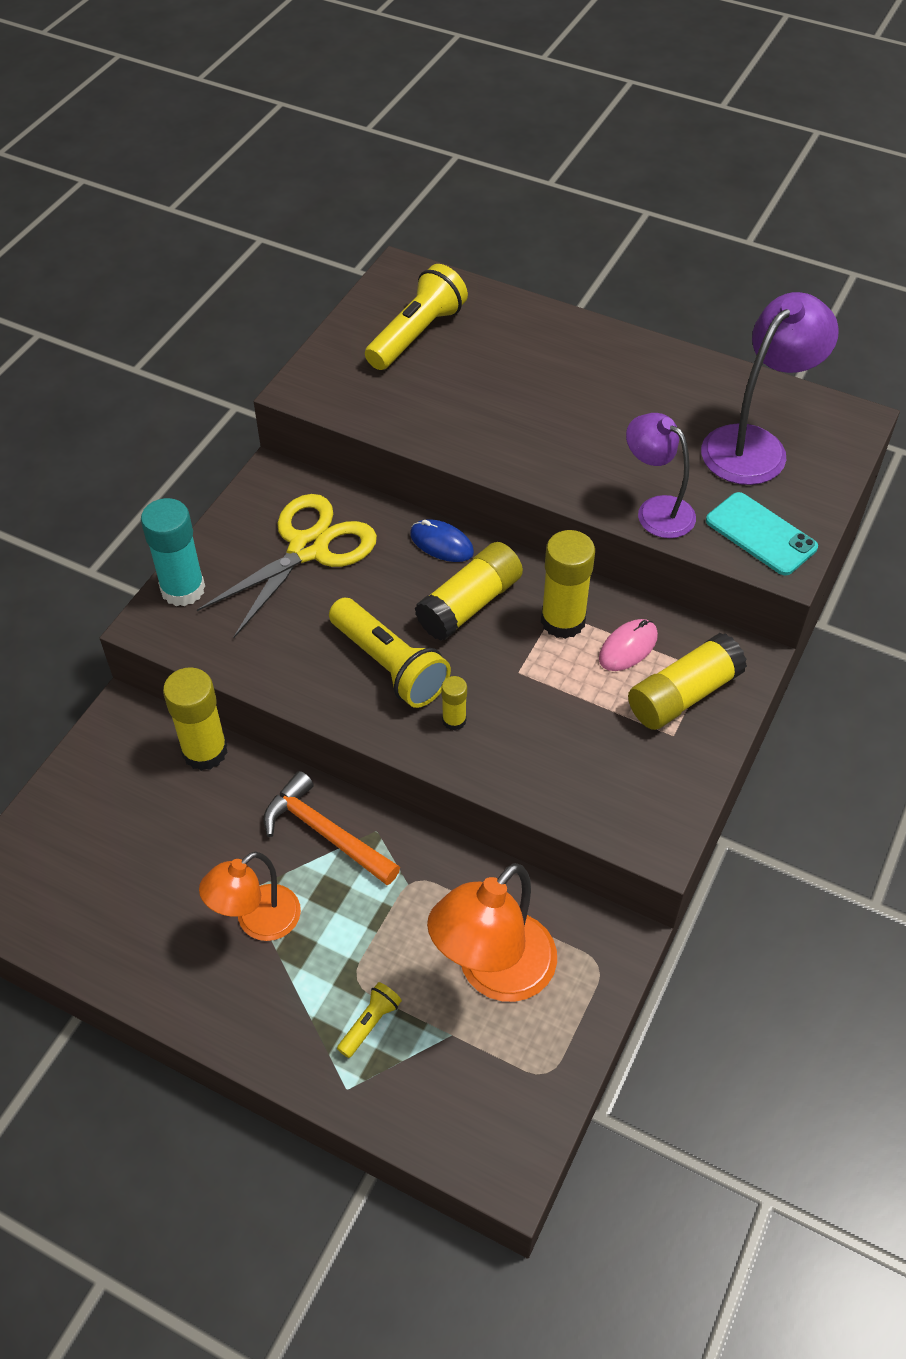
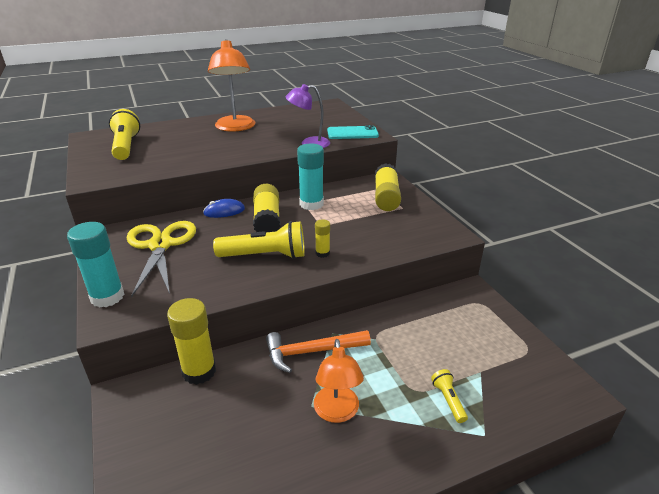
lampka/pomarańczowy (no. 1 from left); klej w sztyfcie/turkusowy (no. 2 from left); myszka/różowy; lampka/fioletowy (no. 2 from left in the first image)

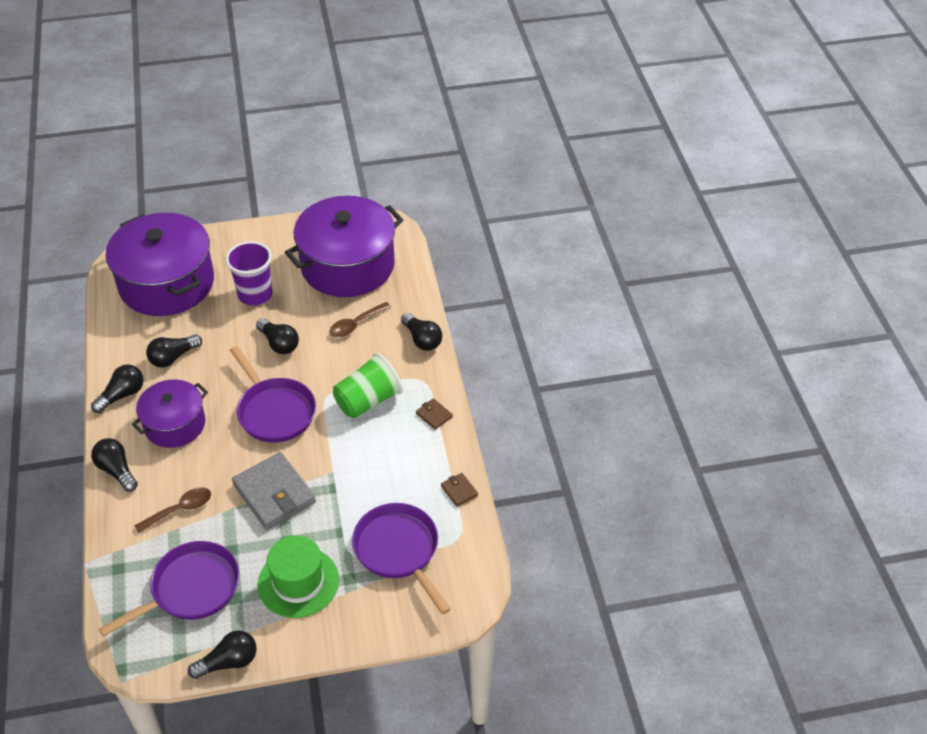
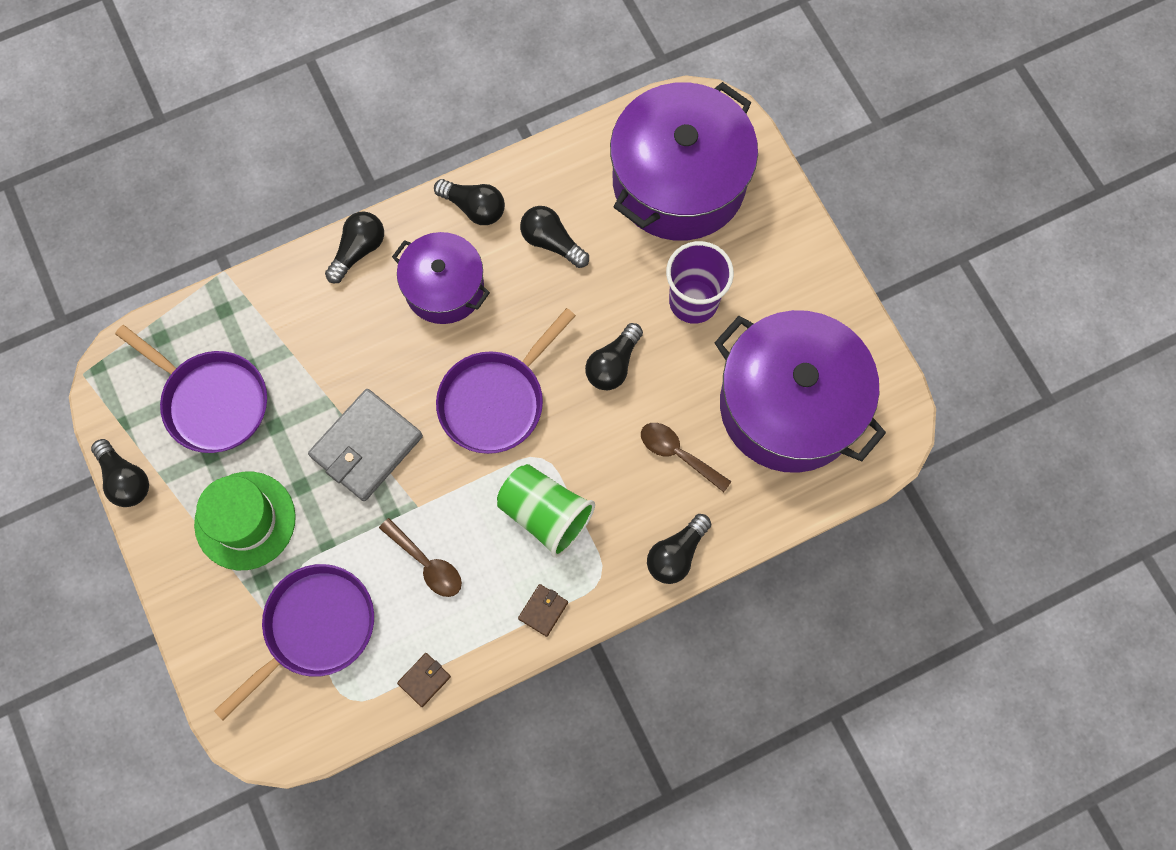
łyżka/brązowy (no. 1 from left)

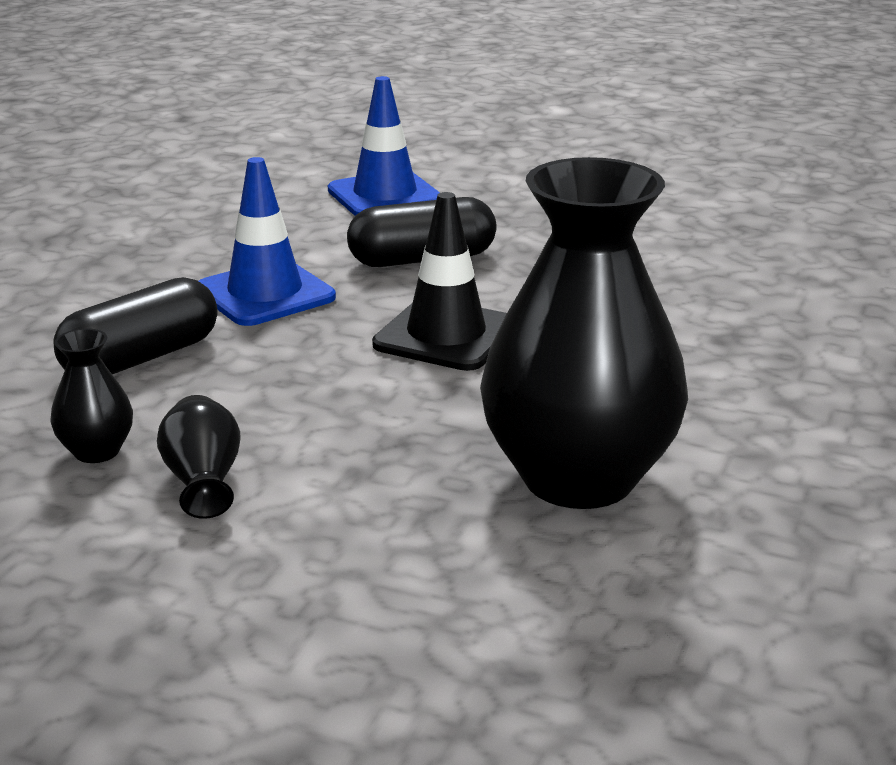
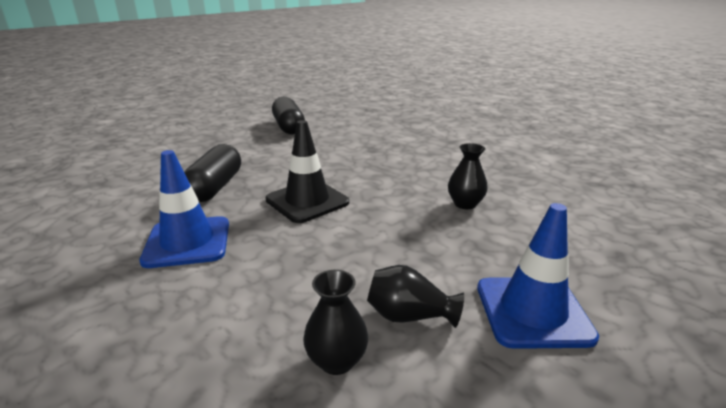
kapsułka/czarny (no. 2 from left); wazon/czarny (no. 3 from left); pachołek/niebieski (no. 2 from left)

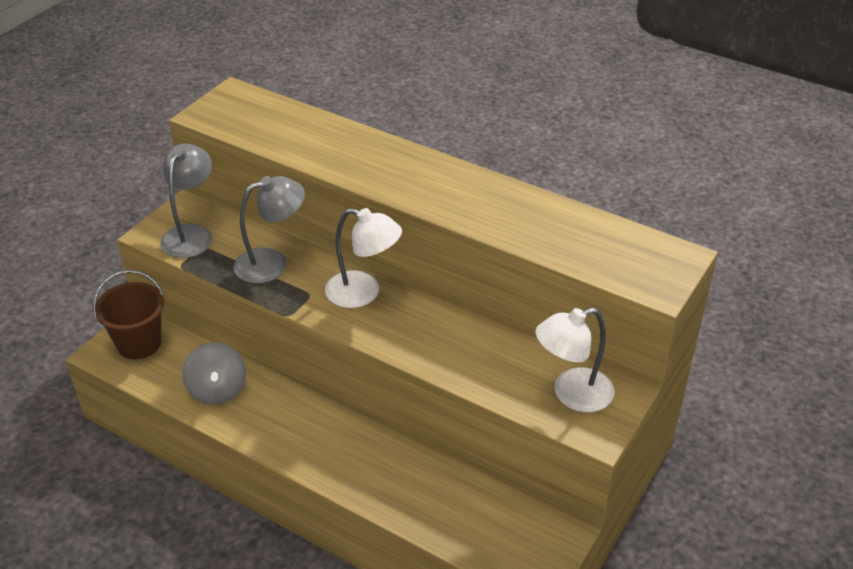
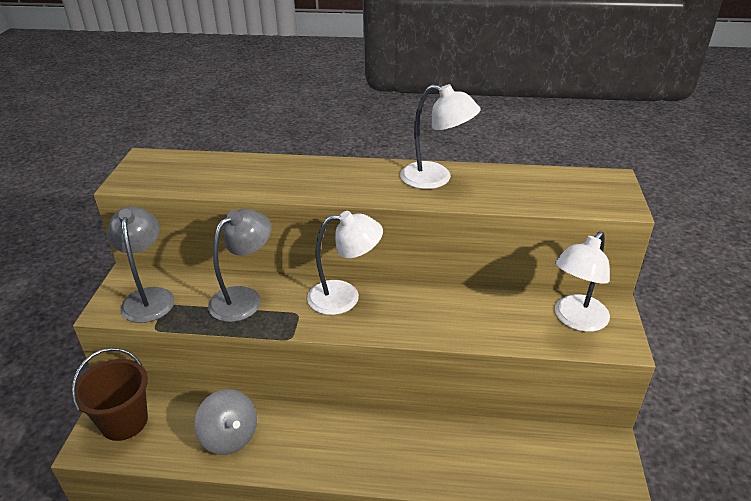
lampka/biały (no. 2 from left)

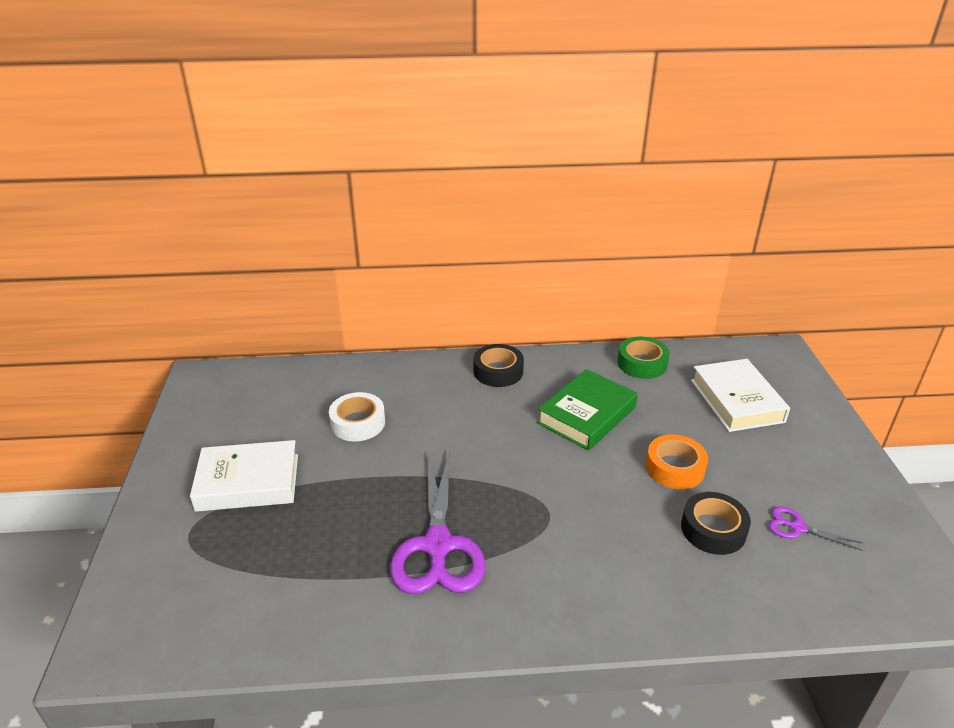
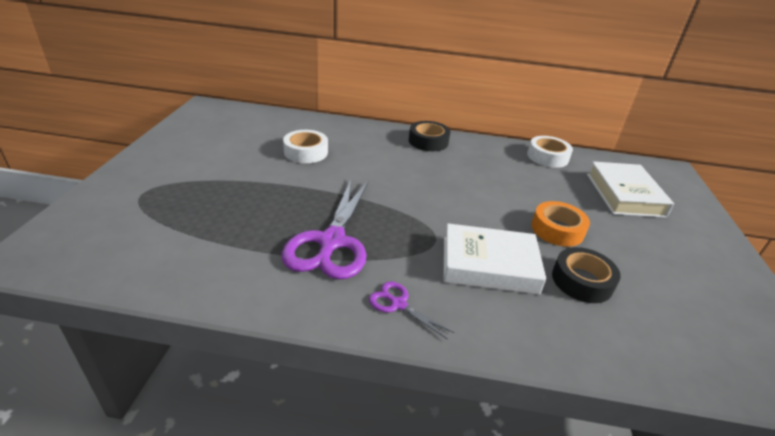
nożyczki/fioletowy (no. 2 from left); książka/biały (no. 1 from left); taśma klejąca/biały (no. 2 from left); książka/zielony

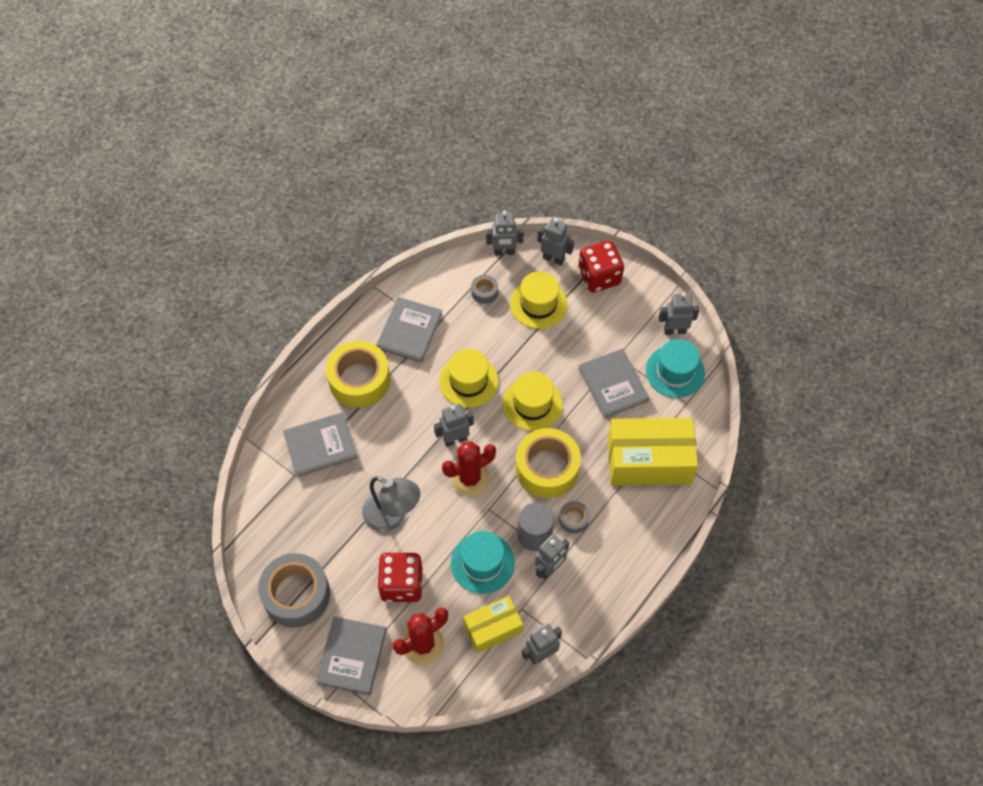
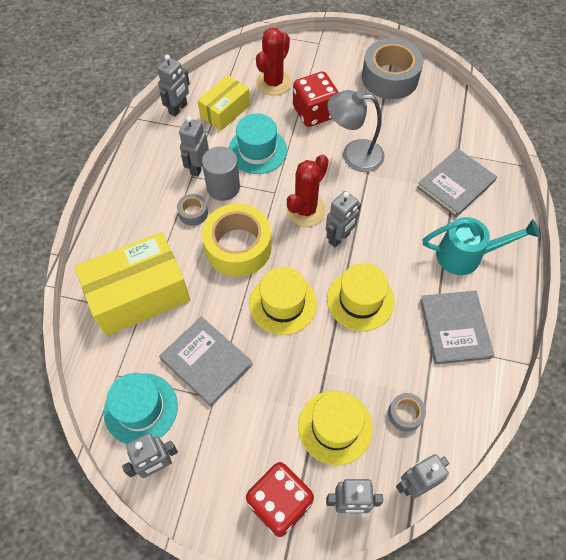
konewka/turkusowy; książka/szary (no. 2 from left in the first image)

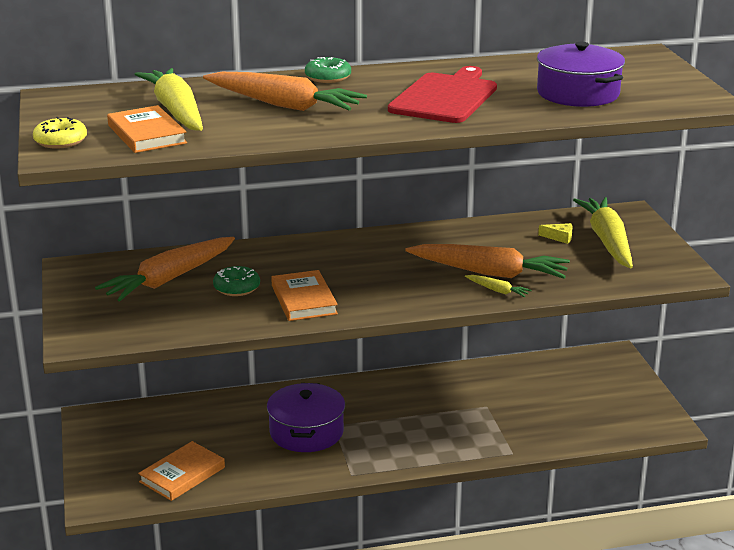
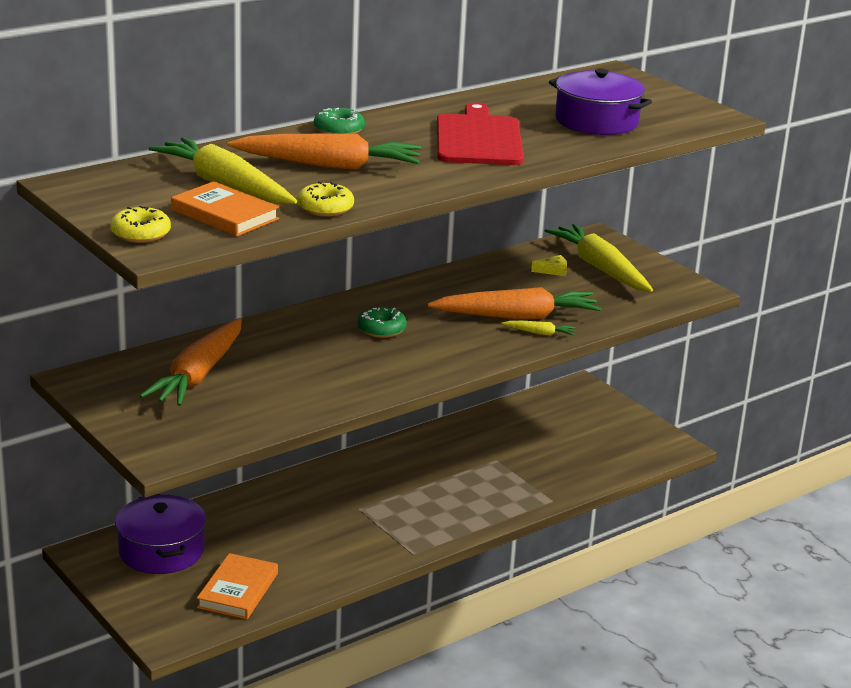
garnek/fioletowy (no. 1 from left); donut/żółty (no. 2 from left); donut/zielony (no. 2 from left); książka/pomarańczowy (no. 3 from left in the first image)

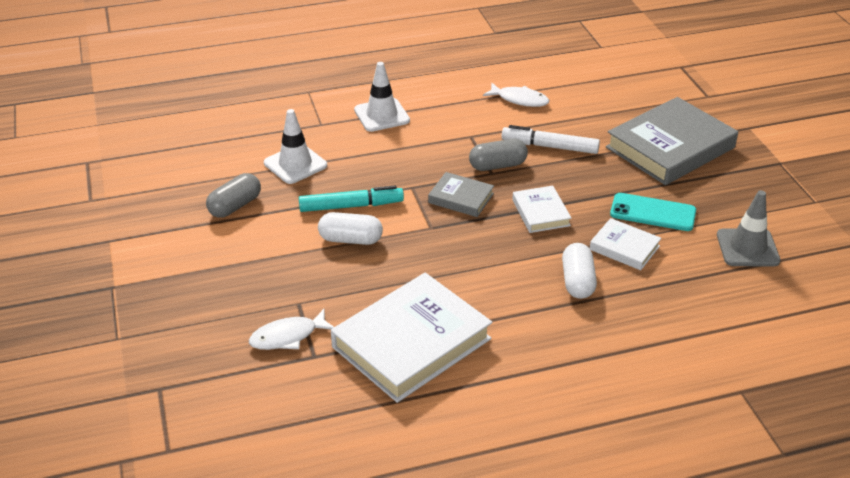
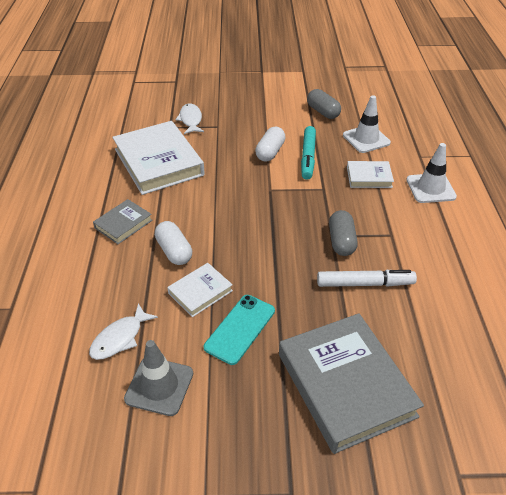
ryba/biały (no. 1 from left); książka/szary (no. 1 from left); kapsułka/biały (no. 1 from left); flamaster/biały; książka/biały (no. 3 from left)

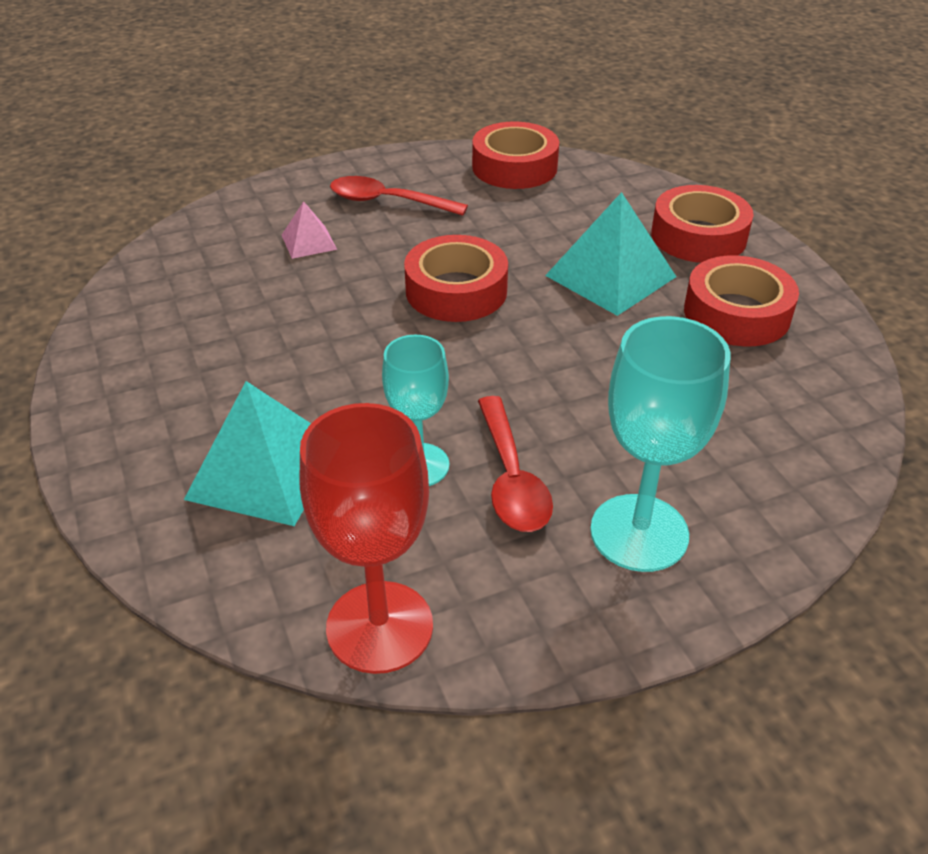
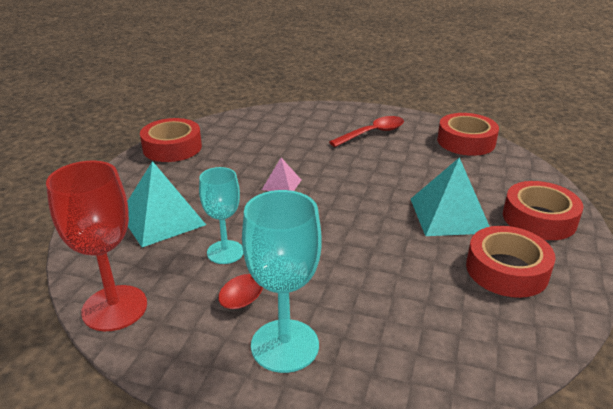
taśma klejąca/czerwony (no. 1 from left); piramida/różowy; łyżka/czerwony (no. 2 from left)

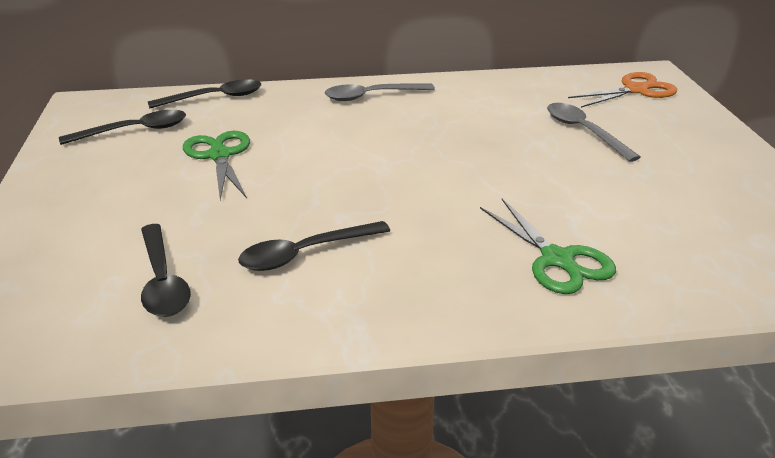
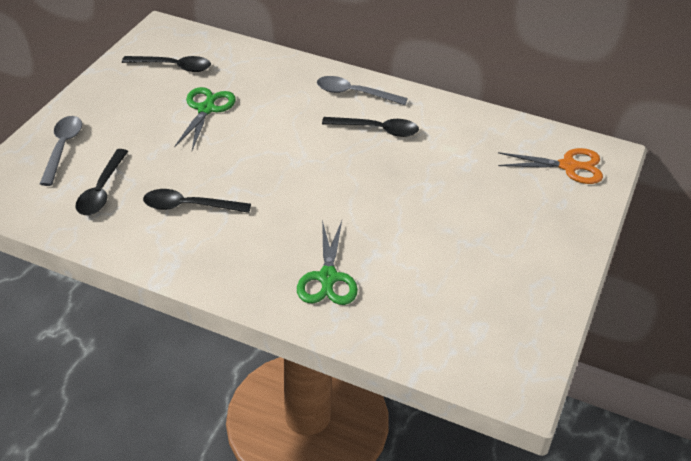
łyżka/szary (no. 1 from left); łyżka/czarny (no. 4 from left)

